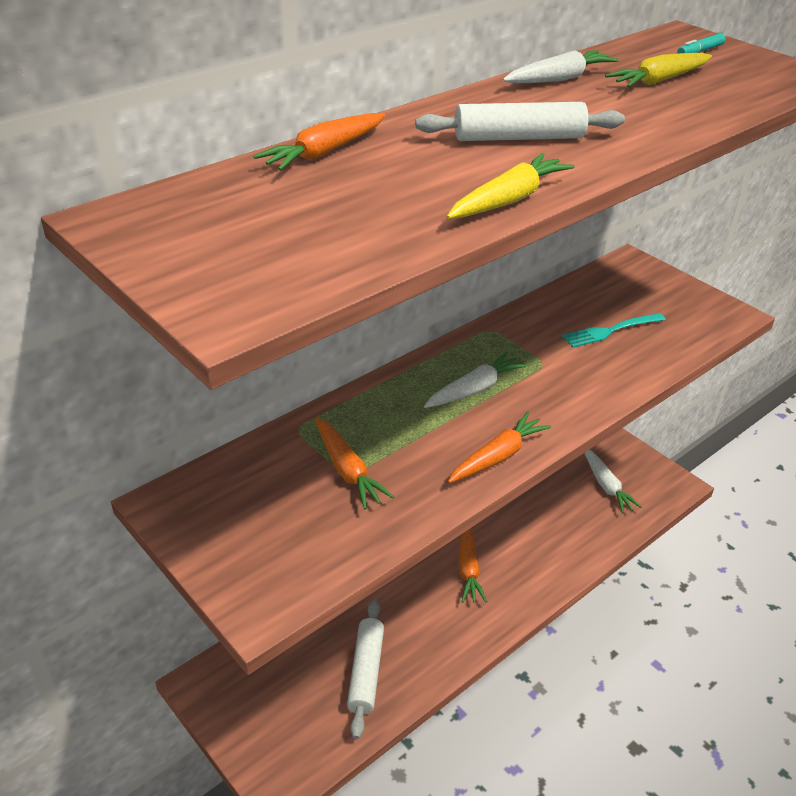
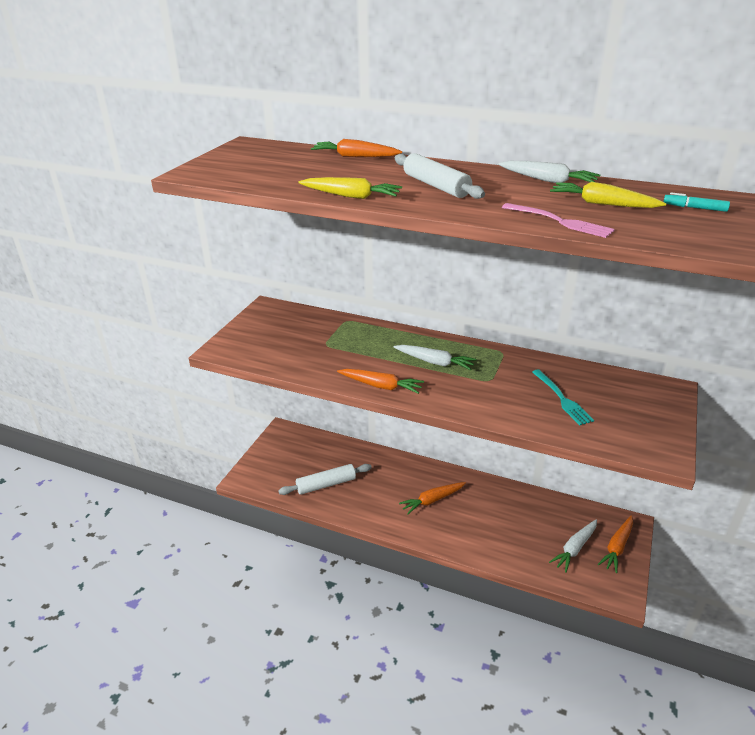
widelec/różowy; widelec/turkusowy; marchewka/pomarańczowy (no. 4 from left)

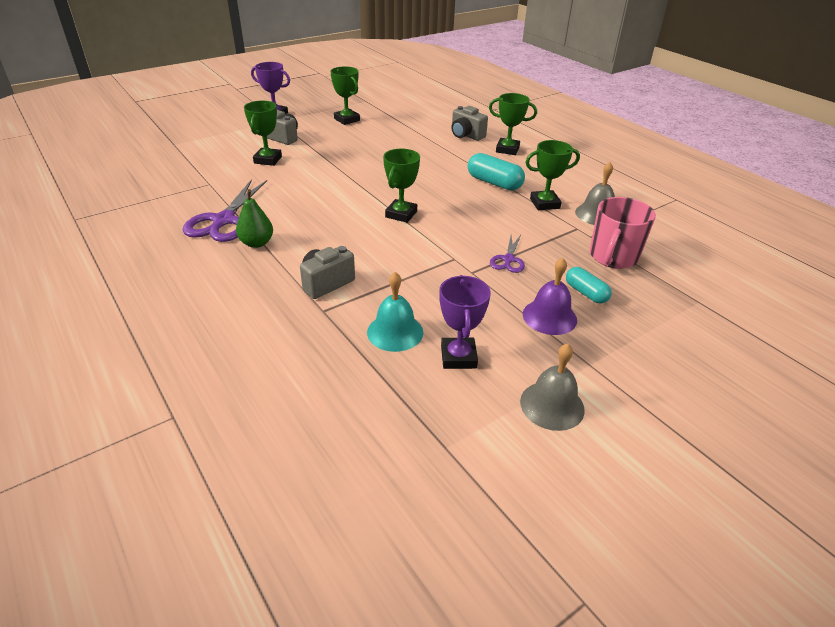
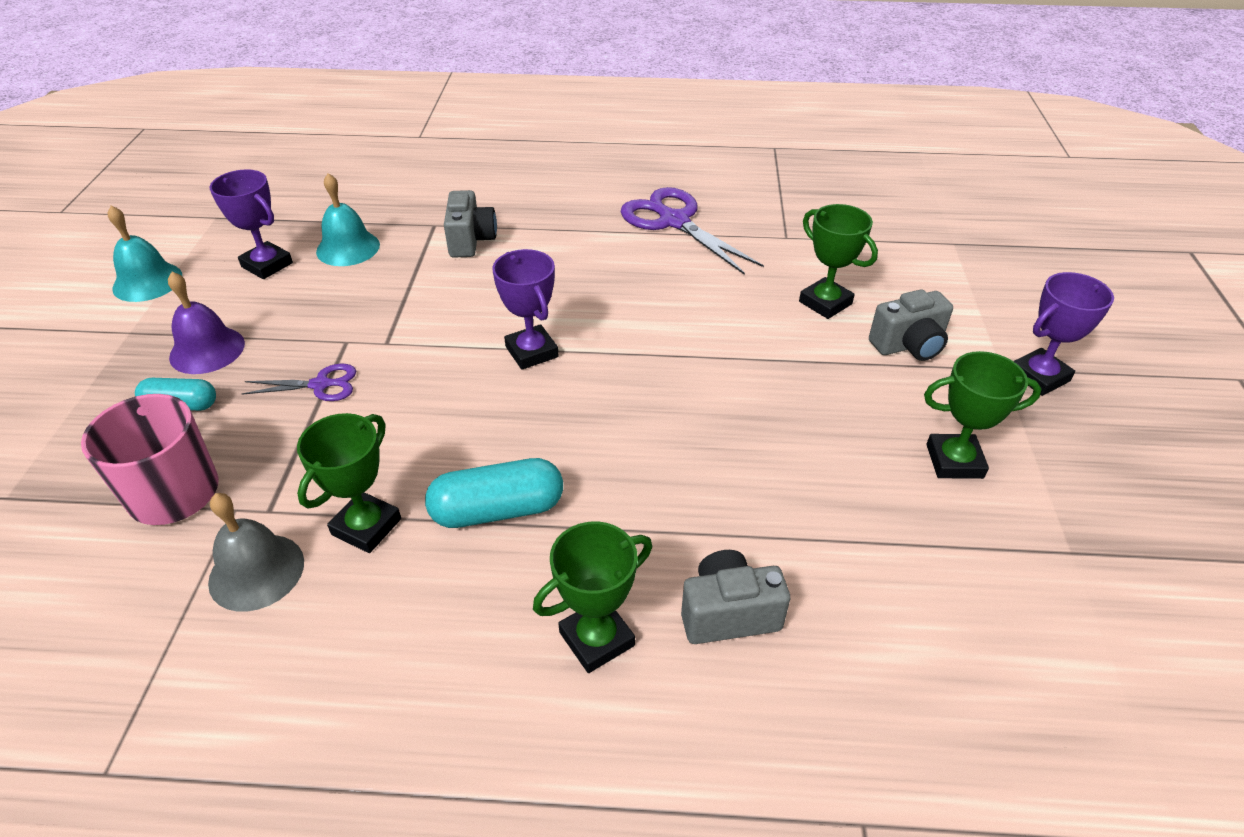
dzwonek/turkusowy (no. 1 from left); nożyczki/fioletowy (no. 1 from left); puchar/fioletowy (no. 2 from left); gruszka/zielony

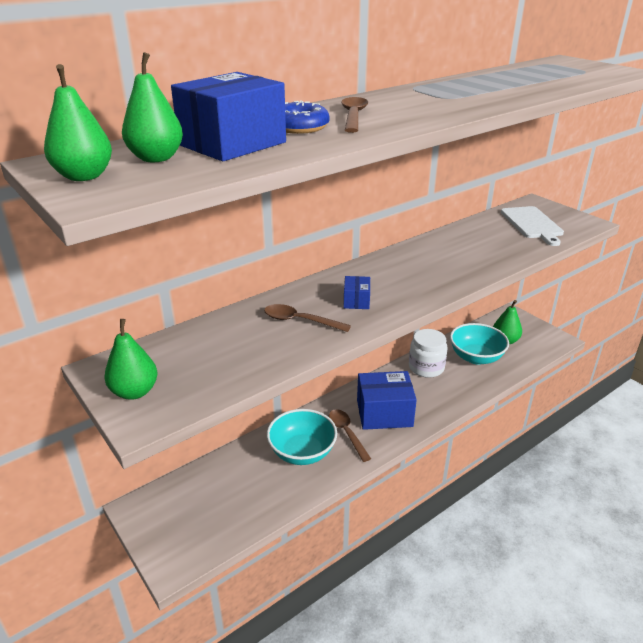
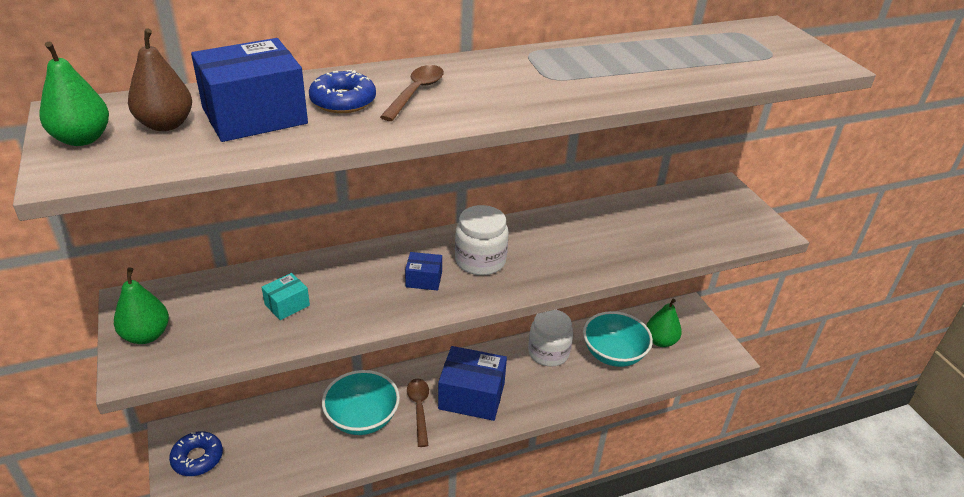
gruszka/brązowy; donut/niebieski (no. 1 from left); pudełko/turkusowy; pudełko/niebieski (no. 2 from left); słoik/biały (no. 1 from left); łyżka/brązowy (no. 1 from left in the first image); deska do krojenia/biały

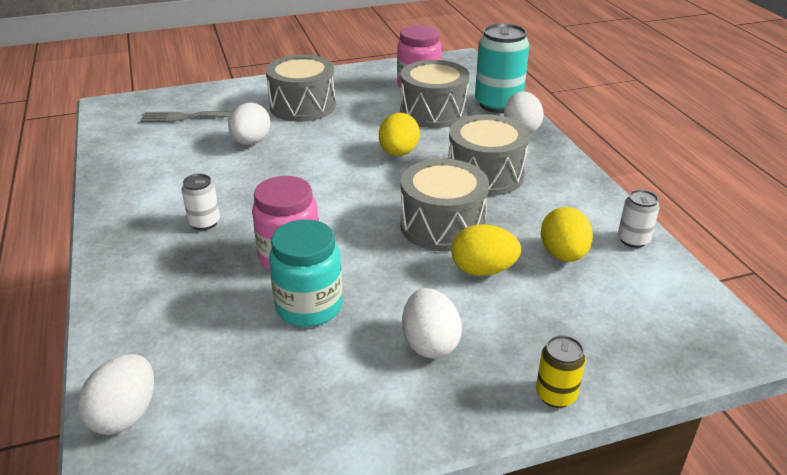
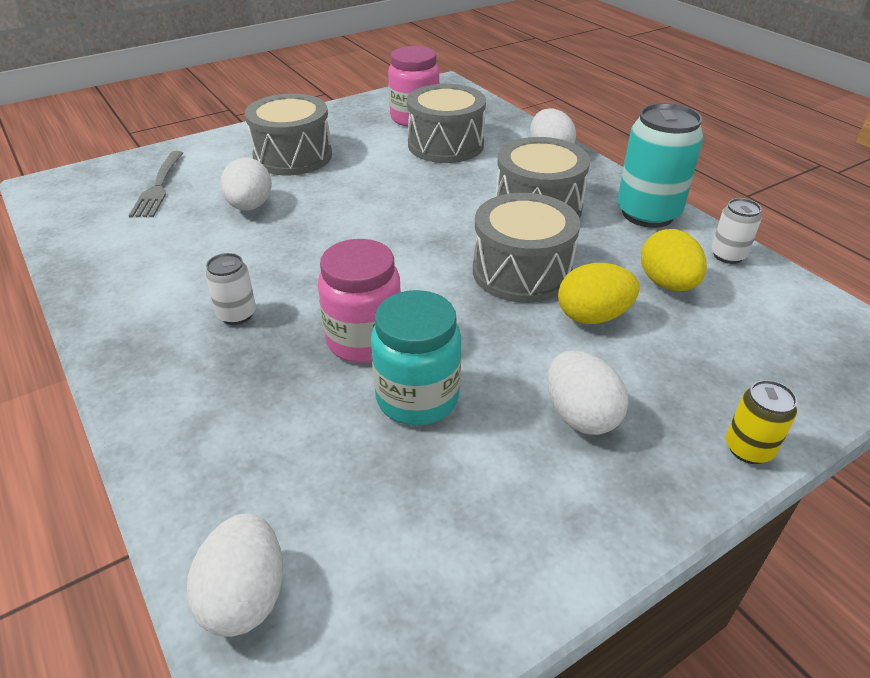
widelec/szary; puszka/turkusowy; jajko/żółty (no. 1 from left in the first image)

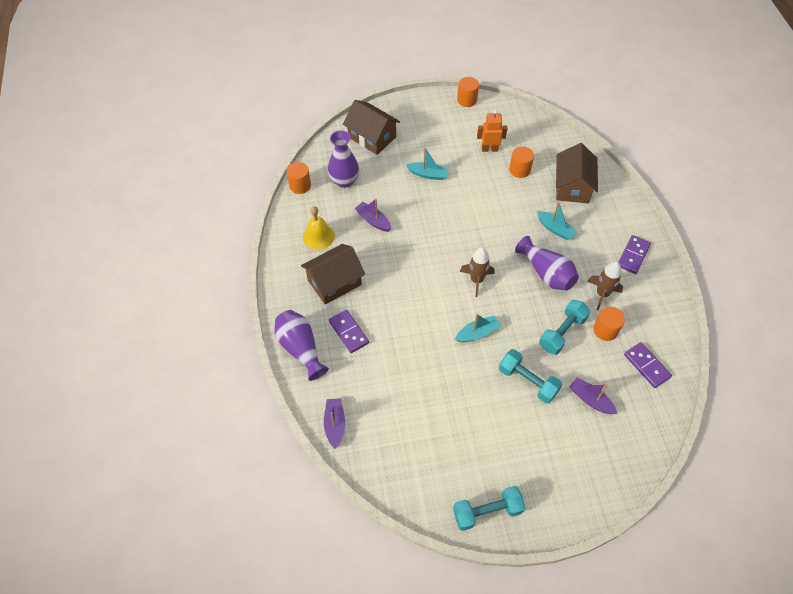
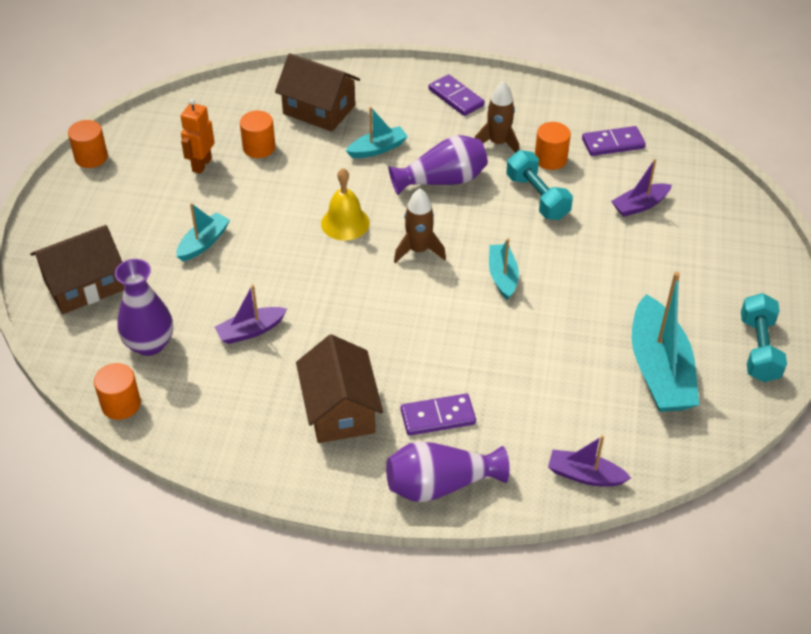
dzwonek/żółty; łódka/turkusowy (no. 4 from left); hantel/turkusowy (no. 2 from left in the first image)

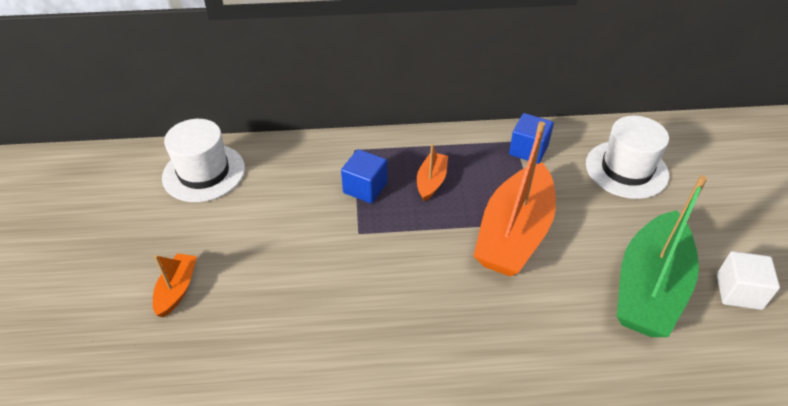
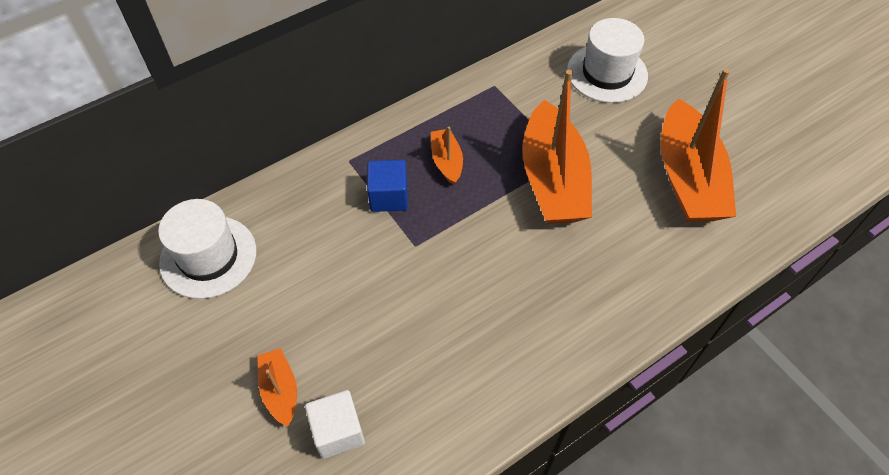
sześcian/biały; łódka/pomarańczowy (no. 4 from left); sześcian/niebieski (no. 2 from left in the first image)

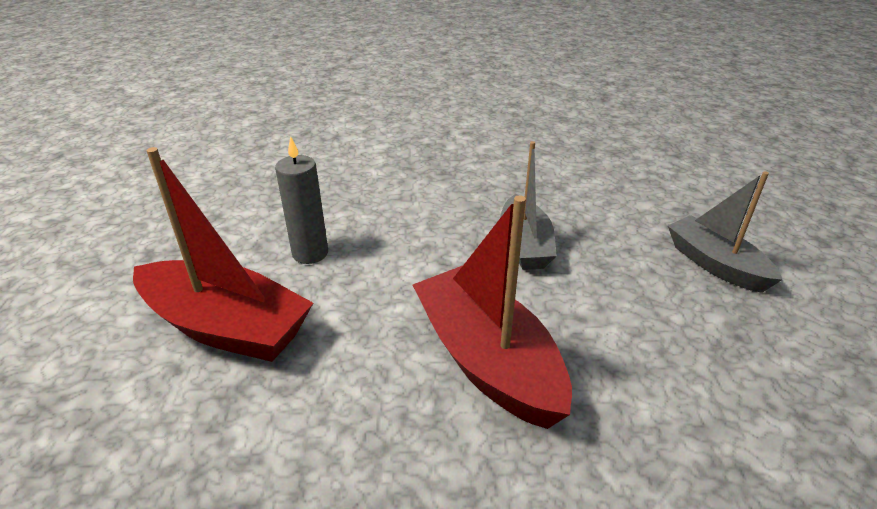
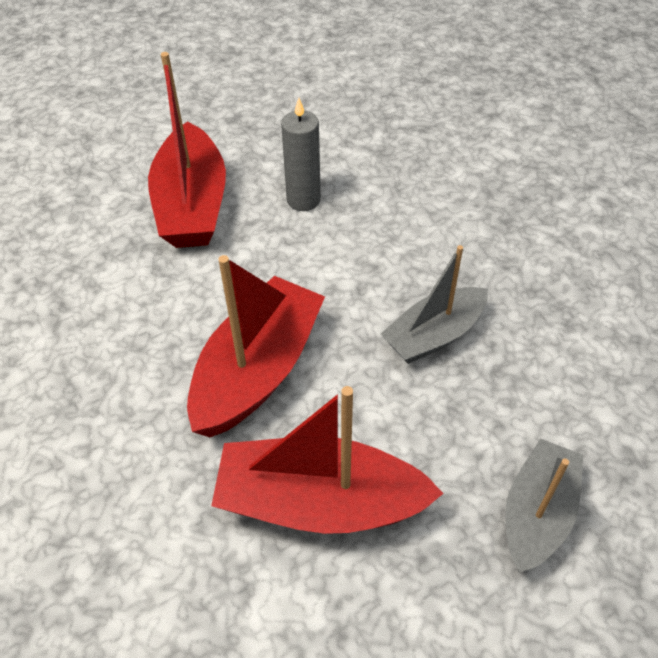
łódka/czerwony (no. 3 from left)

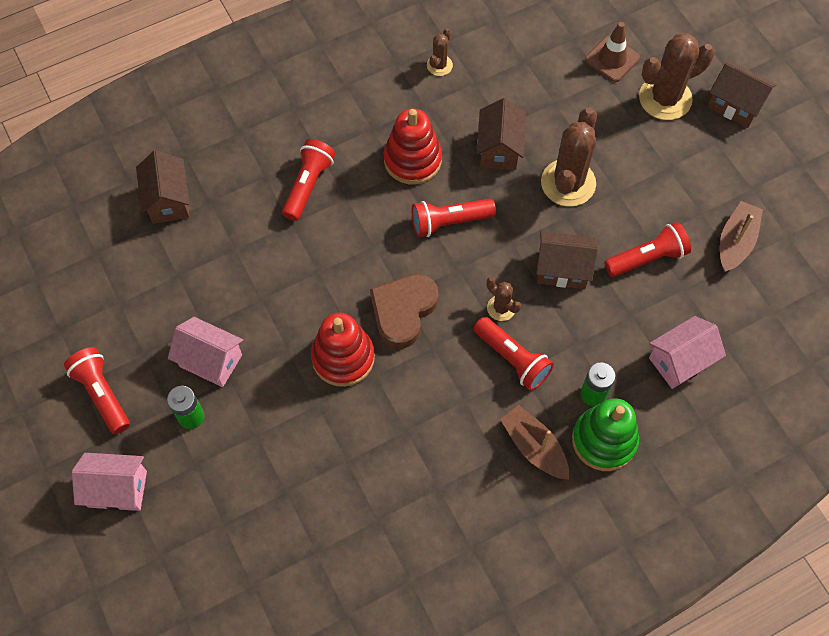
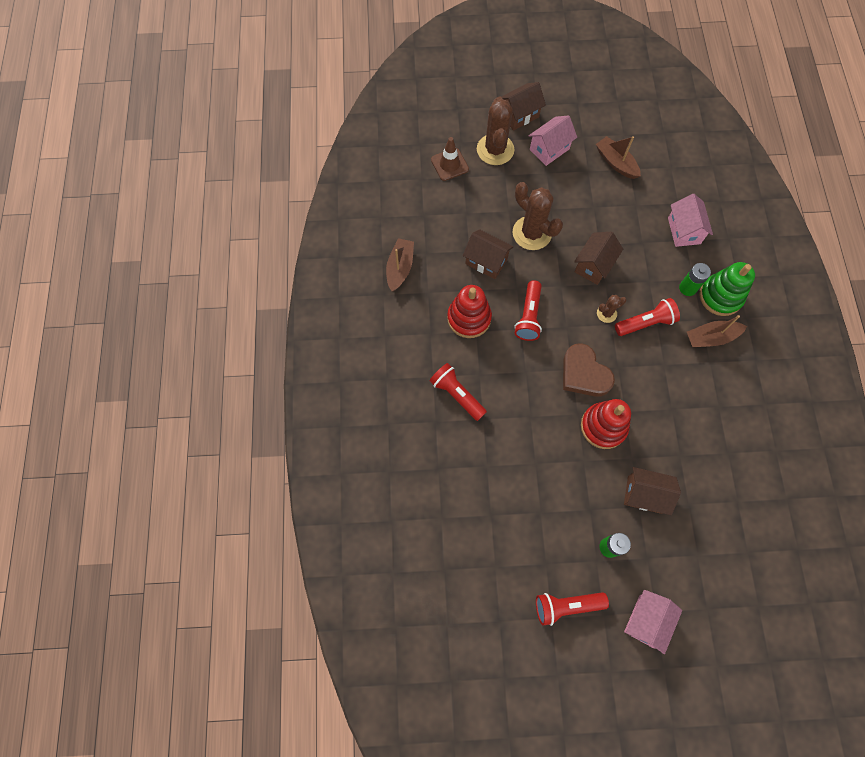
łódka/brązowy (no. 1 from left); domek/różowy (no. 1 from left); domek/brązowy (no. 4 from left); latarka/czerwony (no. 5 from left in the first image)

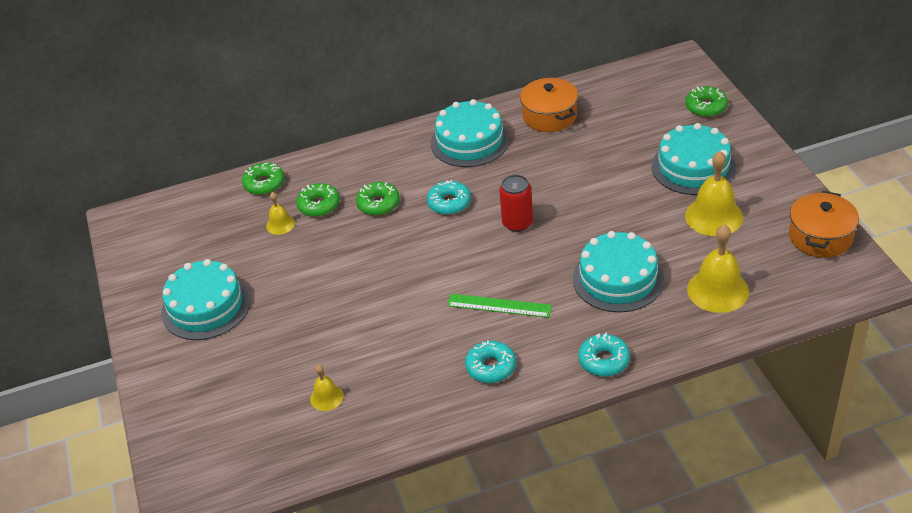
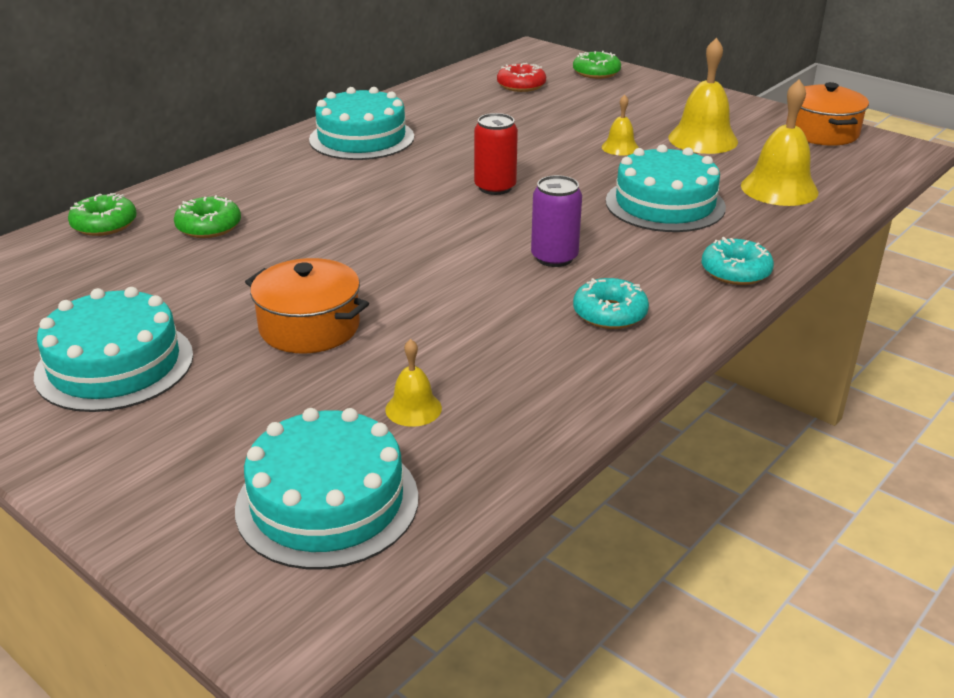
tort/turkusowy (no. 2 from left); garnek/pomarańczowy (no. 1 from left); donut/czerwony; puszka/fioletowy; dzwonek/żółty (no. 2 from left); donut/zielony (no. 3 from left in the first image); donut/turkusowy (no. 1 from left in the first image)

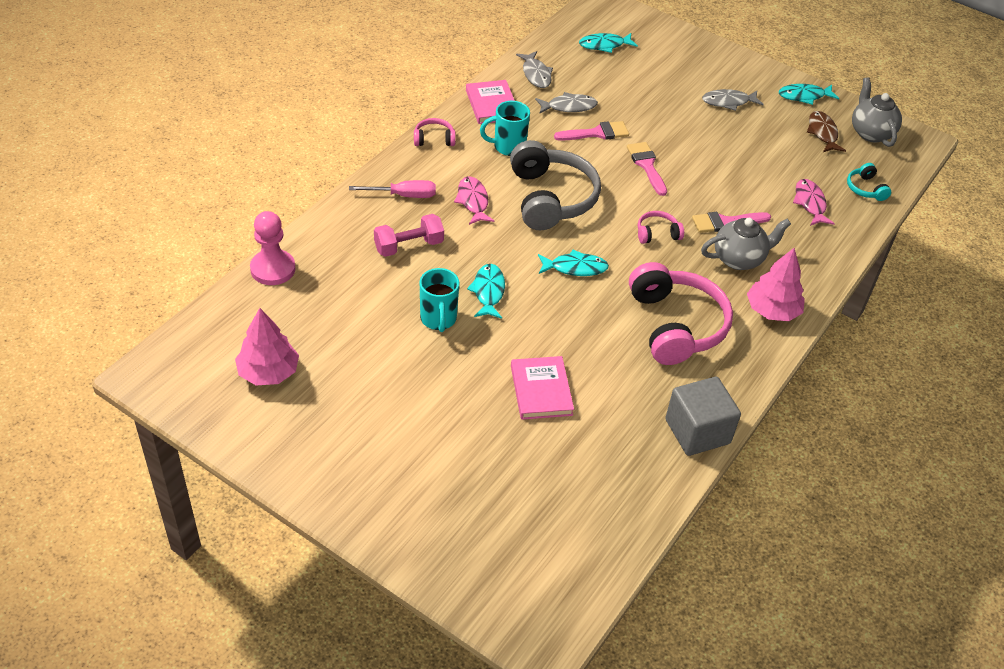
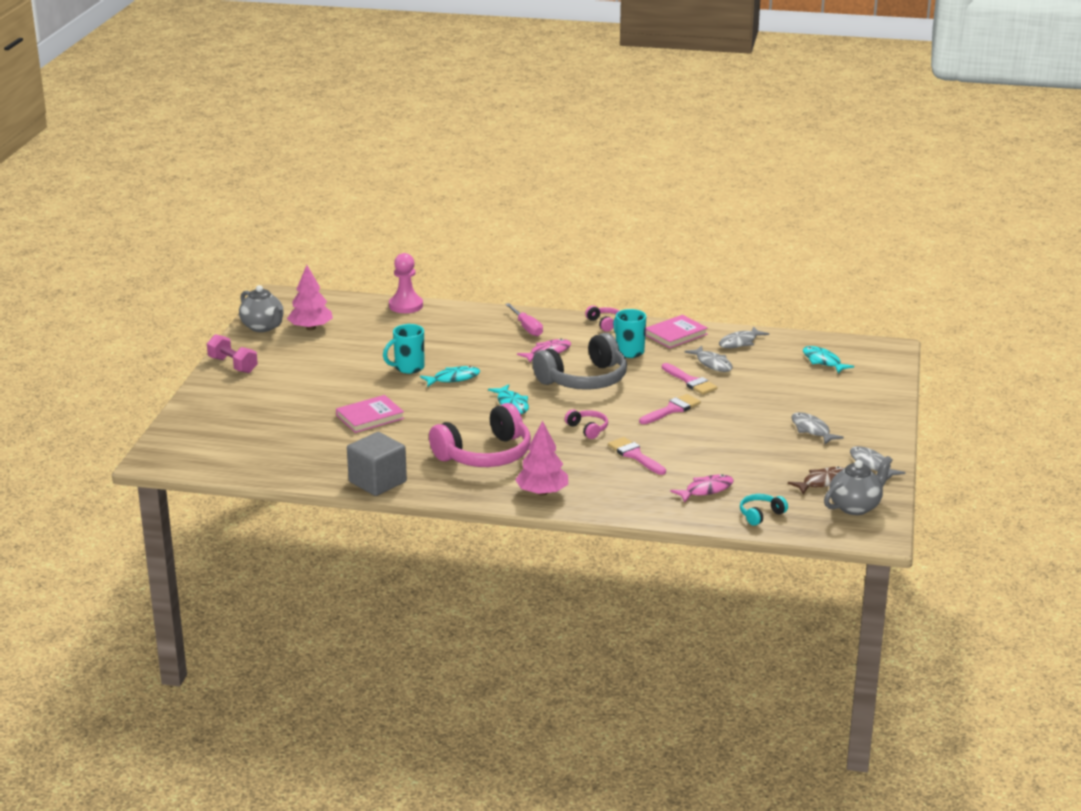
hantel/różowy; imbryk/szary (no. 1 from left); ryba/szary (no. 4 from left)

